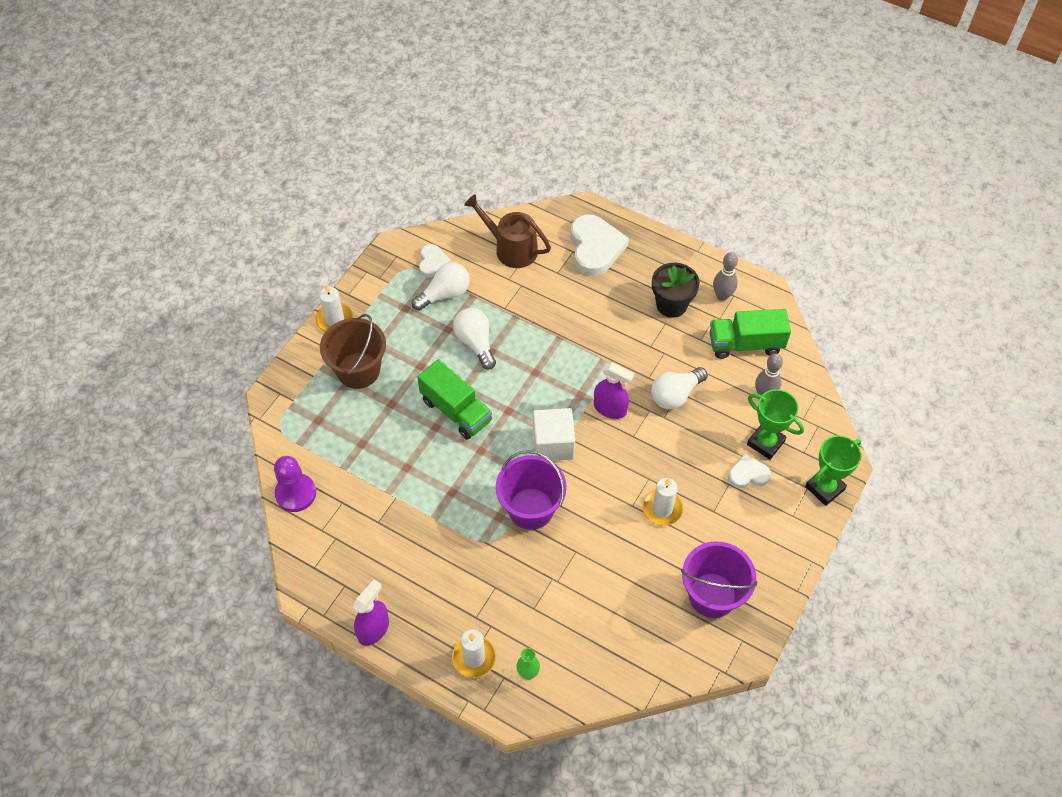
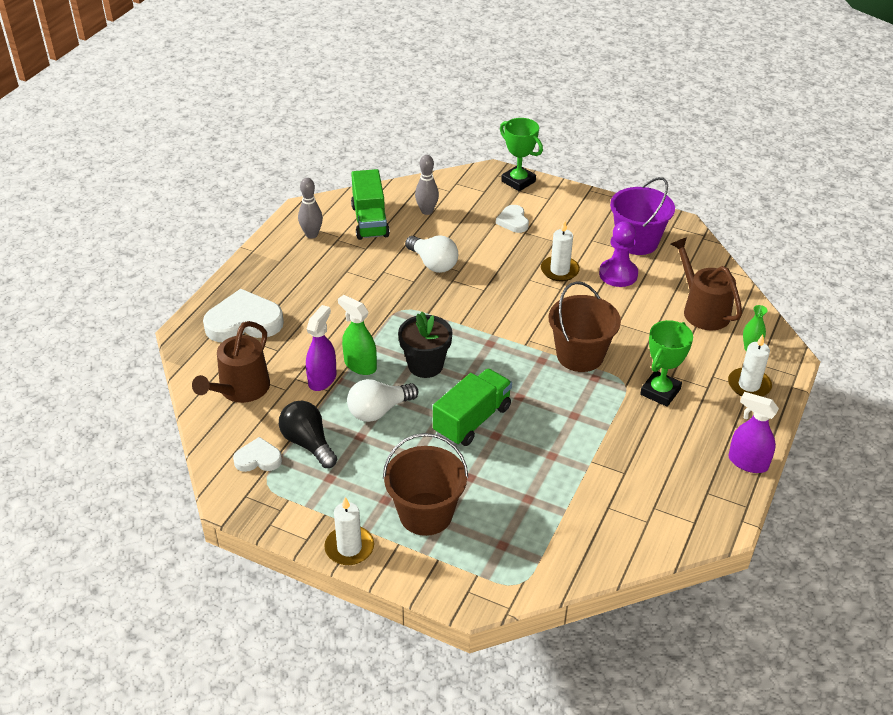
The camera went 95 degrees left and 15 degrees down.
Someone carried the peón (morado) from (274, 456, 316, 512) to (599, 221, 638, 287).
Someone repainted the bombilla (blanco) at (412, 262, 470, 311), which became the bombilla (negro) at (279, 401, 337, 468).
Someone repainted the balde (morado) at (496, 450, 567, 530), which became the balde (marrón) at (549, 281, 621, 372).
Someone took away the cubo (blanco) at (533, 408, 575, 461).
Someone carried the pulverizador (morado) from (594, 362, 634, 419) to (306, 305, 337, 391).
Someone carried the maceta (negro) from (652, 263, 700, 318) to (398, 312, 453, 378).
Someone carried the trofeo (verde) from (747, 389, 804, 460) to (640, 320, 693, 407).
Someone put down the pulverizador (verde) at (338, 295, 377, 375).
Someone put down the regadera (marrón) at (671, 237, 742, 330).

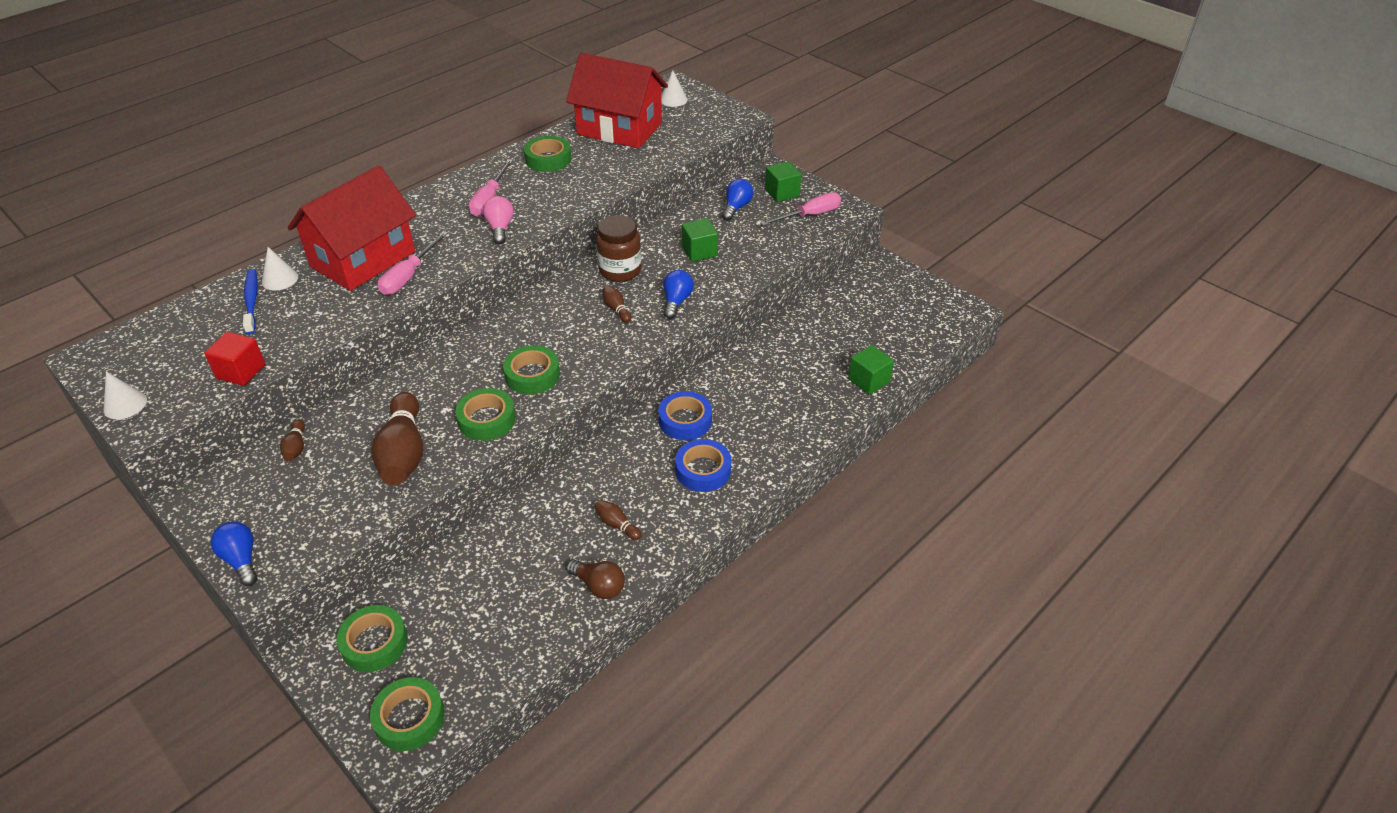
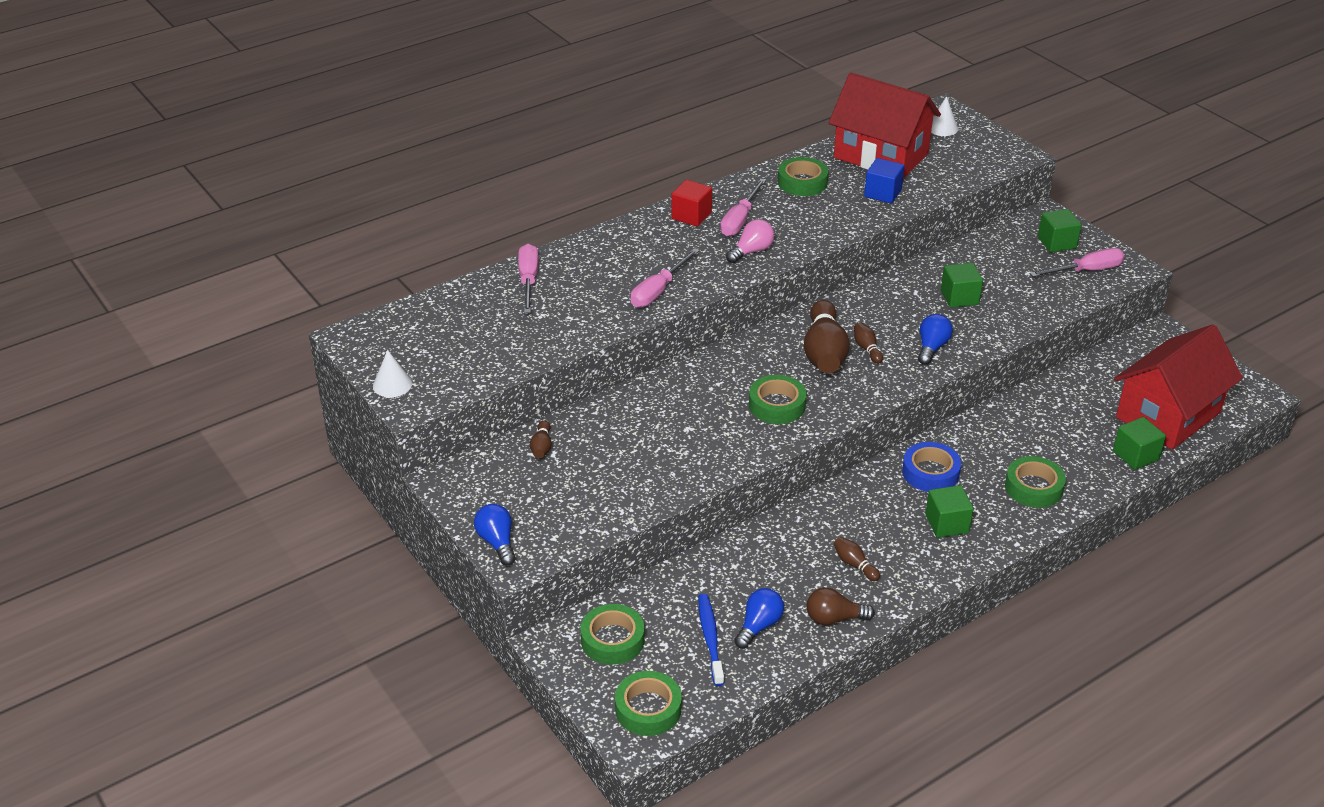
The camera went 10 degrees right and 5 degrees down.
Someone carried the cubo (rojo) from (204, 332, 265, 386) to (671, 180, 712, 227).
Someone carried the cepillo de dientes (azul) from (243, 269, 258, 334) to (698, 594, 724, 686).
Someone swapped the cono (blanco) at (262, 247, 298, 290) for the destornillador (rosa) at (518, 244, 539, 313).
Someone carried the casa (rojo) from (288, 165, 416, 291) to (1114, 324, 1243, 450).
Someone carried the bolo (marrón) from (371, 392, 423, 485) to (804, 300, 850, 373).
Someone carried the cinta adhesiva (verde) from (455, 388, 516, 441) to (1005, 456, 1066, 508).
Someone rotated the bombilla (rosa) at (483, 196, 514, 244) by 45 degrees clockwise.
Someone rotated the bombilla (marrón) at (566, 560, 625, 599) by 135 degrees clockwise.
Someone took away the tarro (marrón) at (596, 215, 641, 282).
Someone swapped the cinta adhesiva (azul) at (675, 439, 732, 492) for the cubo (verde) at (925, 485, 974, 538).
Someone carried the bombilla (azul) from (722, 179, 753, 221) to (734, 588, 784, 649).
Someone put down the cubo (azul) at (864, 158, 904, 203).

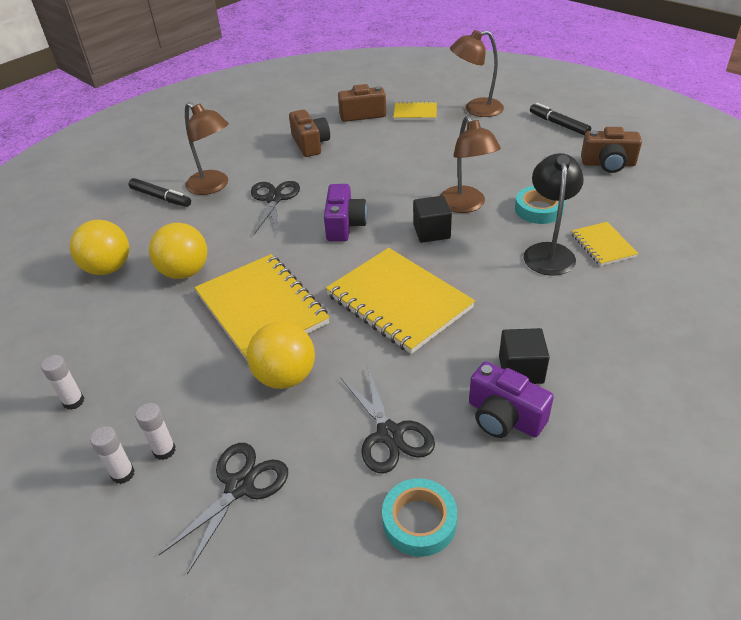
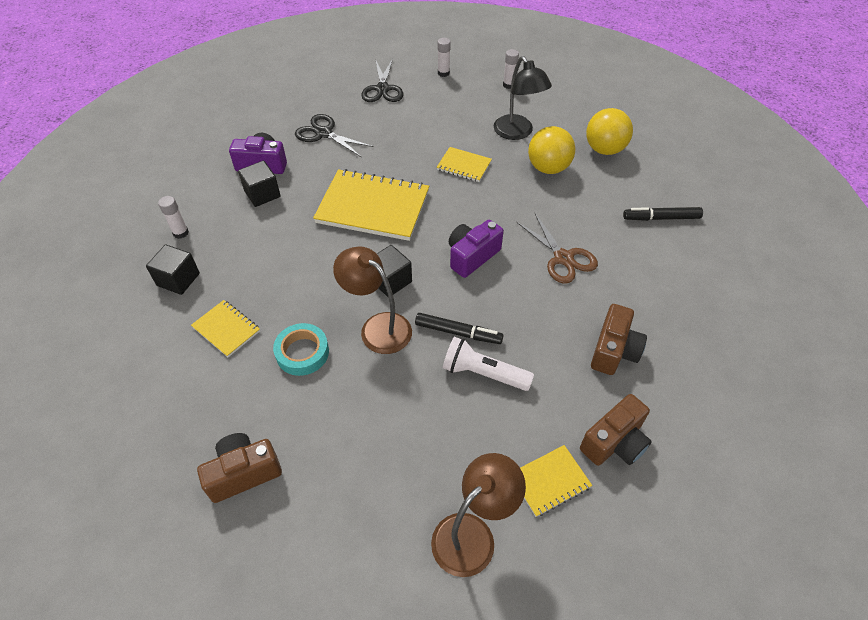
The camera went 145 degrees right and 10 degrees up.
Someone carried the barra de pegamento (blanco) from (135, 403, 176, 460) to (158, 196, 189, 239).
Someone took away the lámpara (marrón) at (185, 102, 229, 195).
Someone scaled the cuaderno (amarillo) at (195, 254, 330, 360) by 0.50.
Someone took away the pelota (amarillo) at (247, 322, 315, 389).
Someone repainted the tijeras (negro) at (251, 181, 300, 235), which became the tijeras (marrón) at (516, 214, 598, 284).
Someone rotated the cámara (marrón) at (289, 110, 330, 157) by 105 degrees counterclockwise.
Someone rotated the cámara (morado) at (324, 184, 367, 242) by 75 degrees clockwise.
Someone took away the cinta adhesiva (turquesa) at (382, 478, 457, 557).
Someone carried the lámpara (negro) from (523, 153, 584, 276) to (494, 56, 552, 140).
Someone carried the rotulador (negro) from (530, 103, 591, 135) to (415, 313, 504, 344).
Someone put down the cubo (negro) at (146, 245, 200, 295).
Someone put down the lámpara de mano (blanco) at (443, 337, 534, 391).

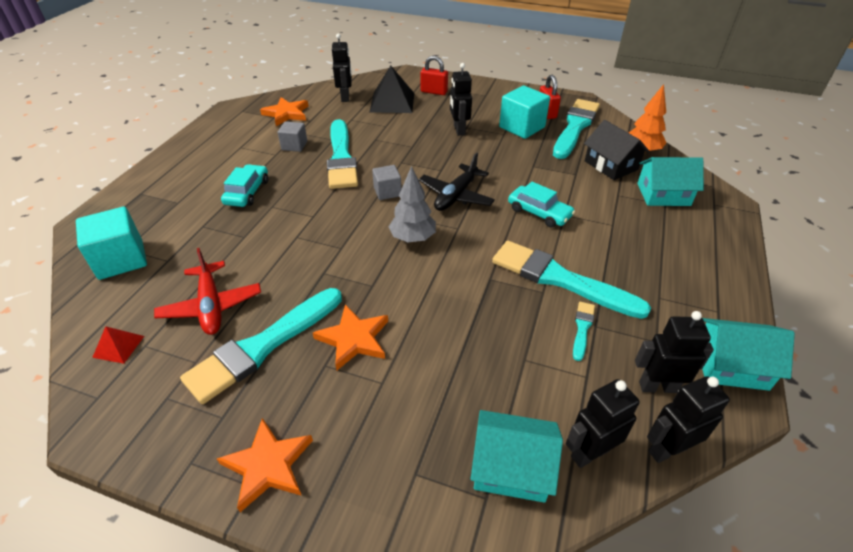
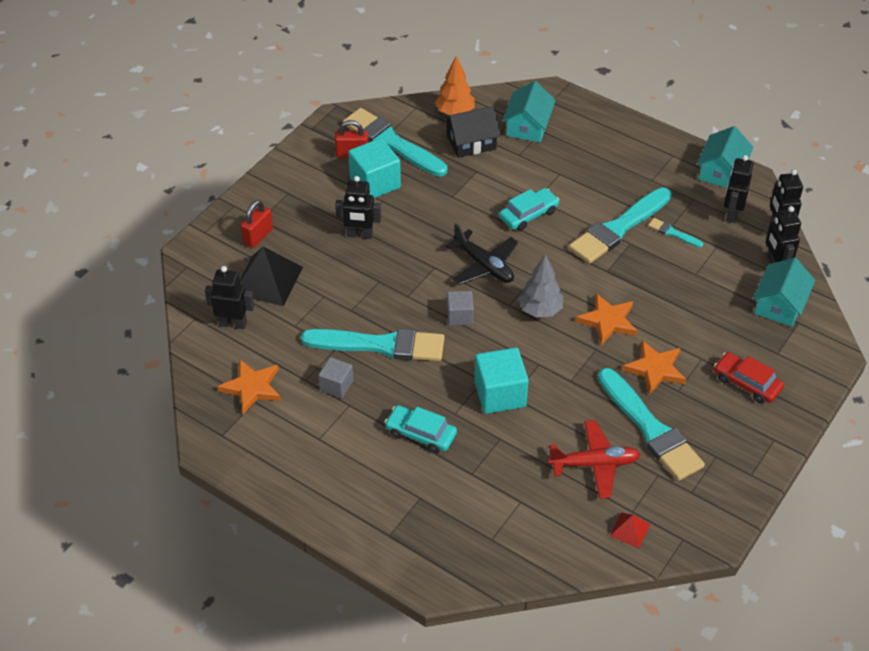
The camera went 75 degrees left and 5 degrees up.
Someone carried the cubo (turquesa) from (76, 207, 147, 280) to (474, 347, 529, 414).
Someone carried the estrella (naranja) from (217, 418, 313, 512) to (576, 293, 637, 345).
Someone put down the coche (rojo) at (714, 352, 784, 403).

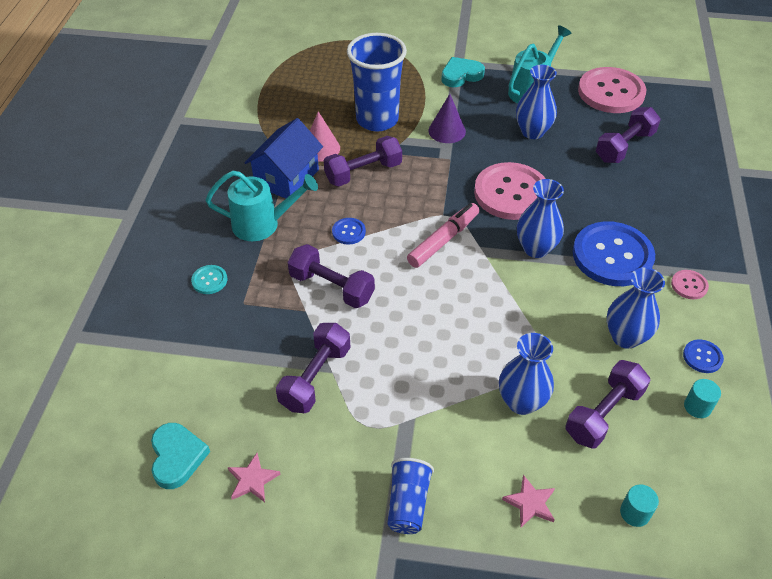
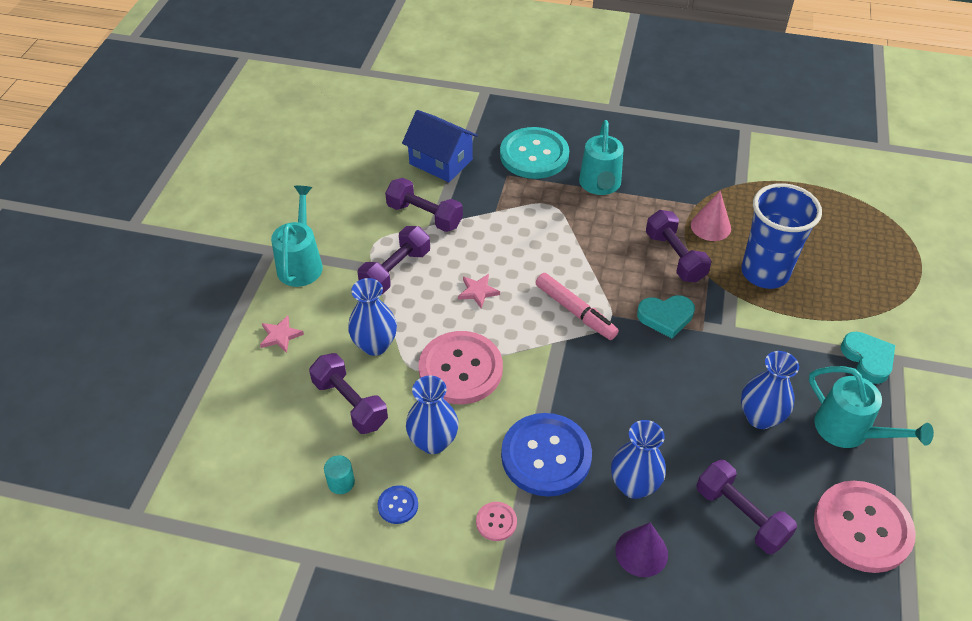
The camera went 95 degrees right and 0 degrees up.
Someone carried the corazón (turquesa) from (151, 423, 210, 489) to (637, 295, 695, 339).
Someone scaled the botón (turquesa) at (191, 265, 227, 294) by 2.31.
Someone carried the estrella (rosa) from (228, 453, 280, 502) to (458, 274, 500, 309).
Someone carried the casa (azul) from (244, 118, 323, 199) to (402, 110, 478, 182).
Someone carried the mancuerna (morado) from (287, 244, 375, 308) to (358, 226, 430, 294).
Someone took away the botón (azul) at (332, 218, 366, 245).
Someone swapped the vaso (azul) at (387, 458, 434, 534) for the regadera (turquesa) at (271, 186, 323, 287).
Someone carried the cono (morado) from (429, 94, 466, 143) to (615, 523, 668, 577).
Someone carried the botón (rosa) from (474, 162, 546, 220) to (418, 331, 503, 404).
Someone carried the florero (azul) from (517, 179, 564, 258) to (611, 420, 666, 499).
Someone took away the cilindro (turquesa) at (620, 484, 659, 527).

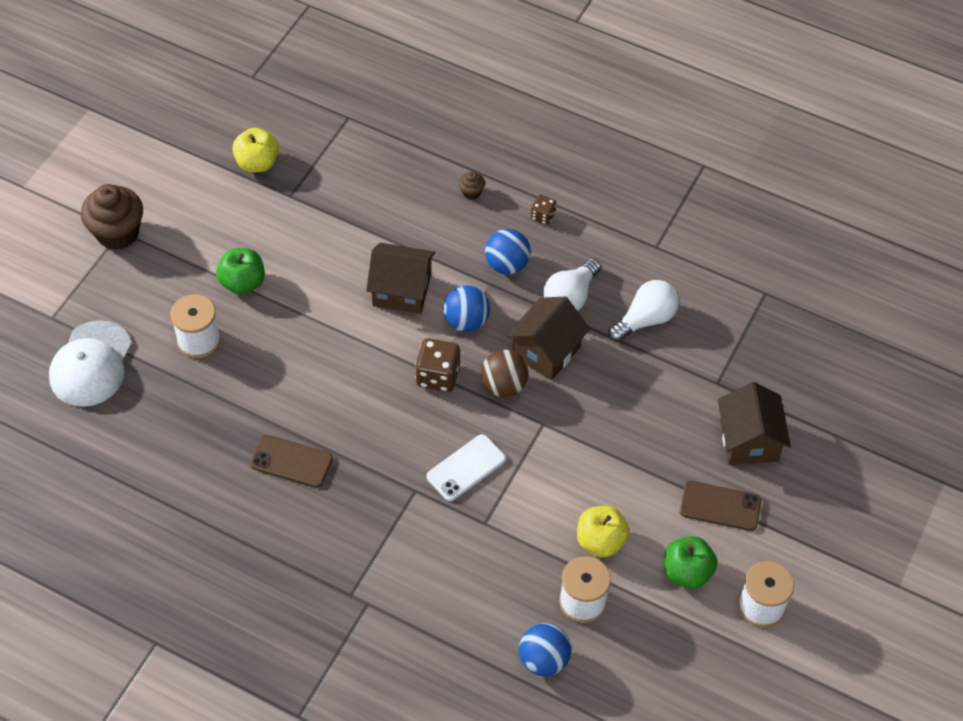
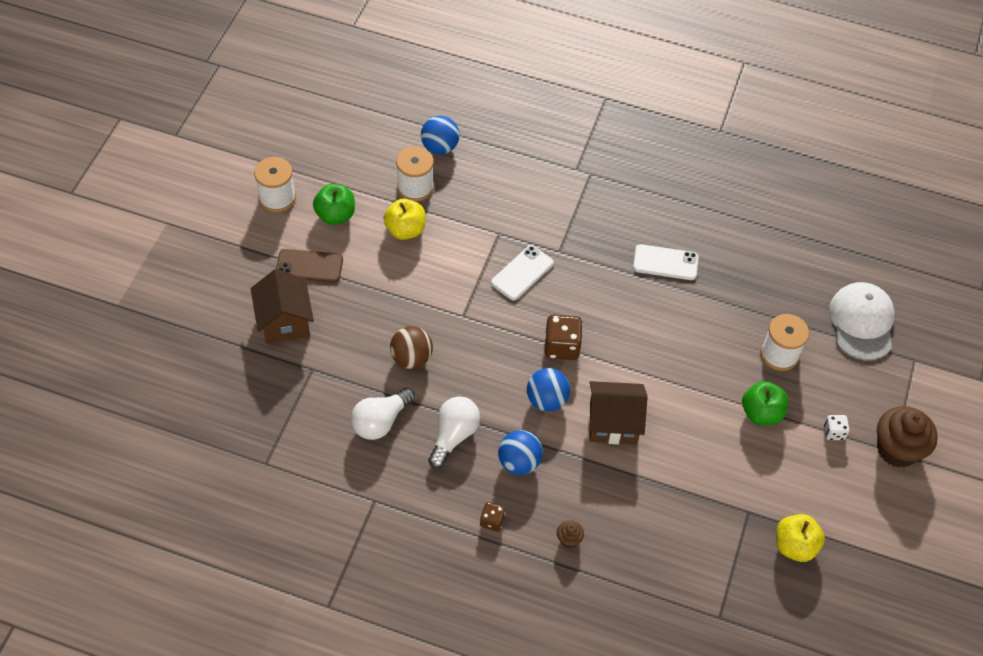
The camera went 170 degrees right and 0 degrees up.
Someone repainted the móvil (marrón) at (250, 435, 333, 487), which became the móvil (blanco) at (633, 244, 699, 280).
Someone carried the pelota (marrón) from (481, 350, 528, 397) to (390, 326, 433, 369).
Someone took away the casa (marrón) at (506, 297, 590, 380).
Someone put down the dado (blanco) at (824, 415, 849, 440).

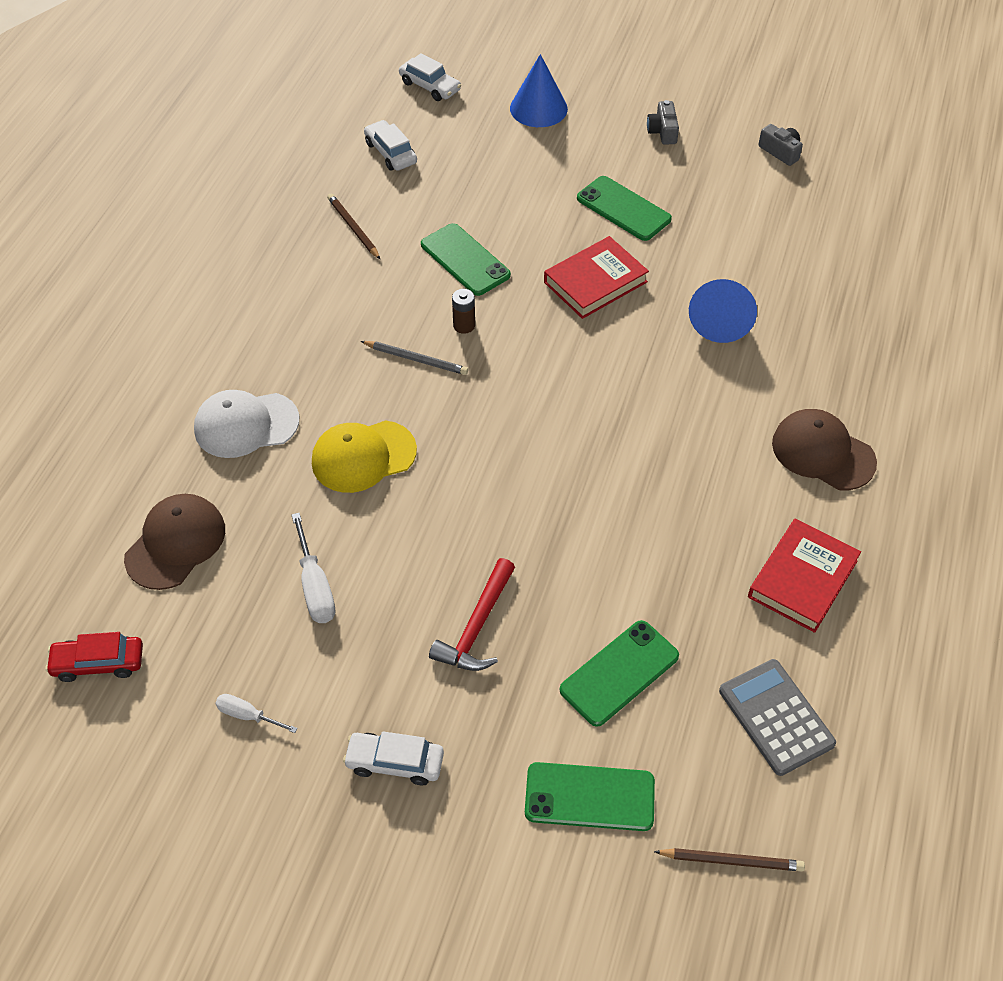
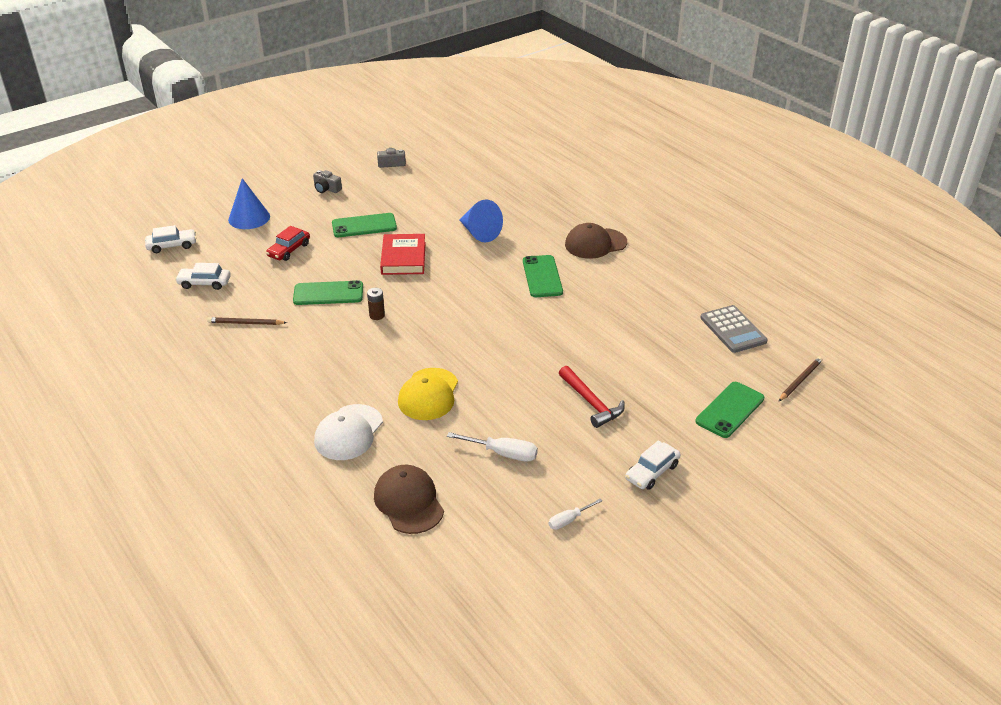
The camera went 55 degrees left and 15 degrees down.
Someone carried the coche (rojo) from (45, 632, 143, 682) to (266, 226, 310, 261).
Someone took away the lápiz (gris) at (361, 341, 468, 375).
Someone carried the móvil (verde) from (560, 620, 679, 727) to (523, 255, 563, 297).
Someone rotated the calculadora (gris) at (719, 659, 836, 776) by 120 degrees counterclockwise.
Someone took away the libro (rojo) at (748, 518, 861, 633).

